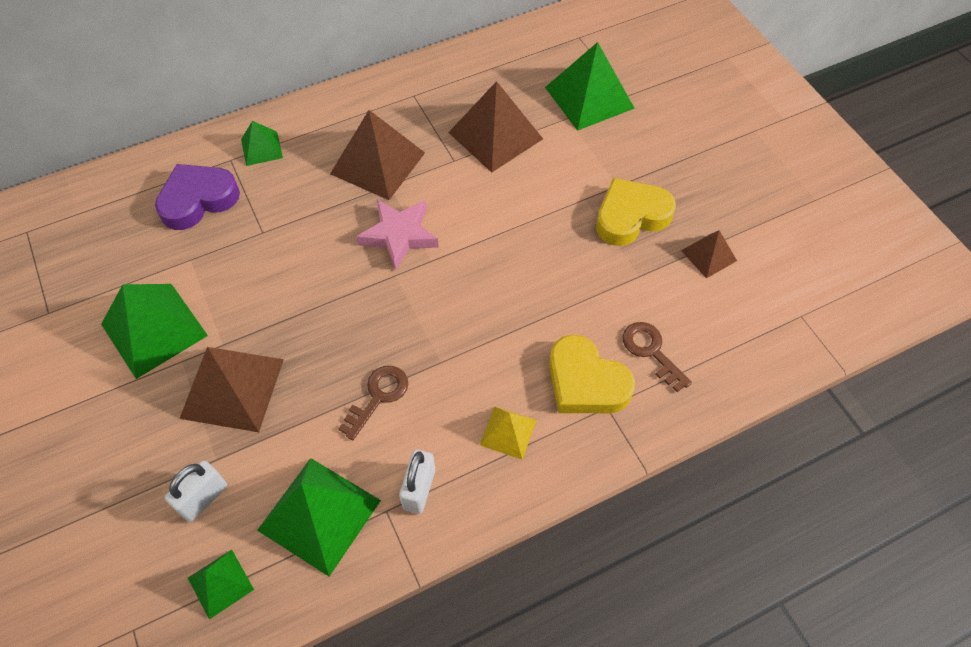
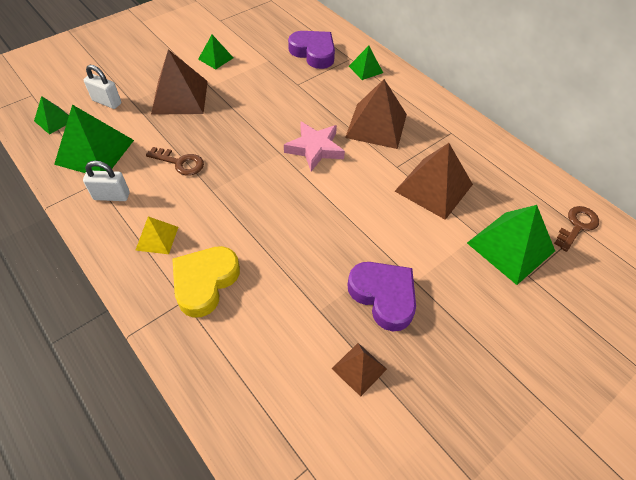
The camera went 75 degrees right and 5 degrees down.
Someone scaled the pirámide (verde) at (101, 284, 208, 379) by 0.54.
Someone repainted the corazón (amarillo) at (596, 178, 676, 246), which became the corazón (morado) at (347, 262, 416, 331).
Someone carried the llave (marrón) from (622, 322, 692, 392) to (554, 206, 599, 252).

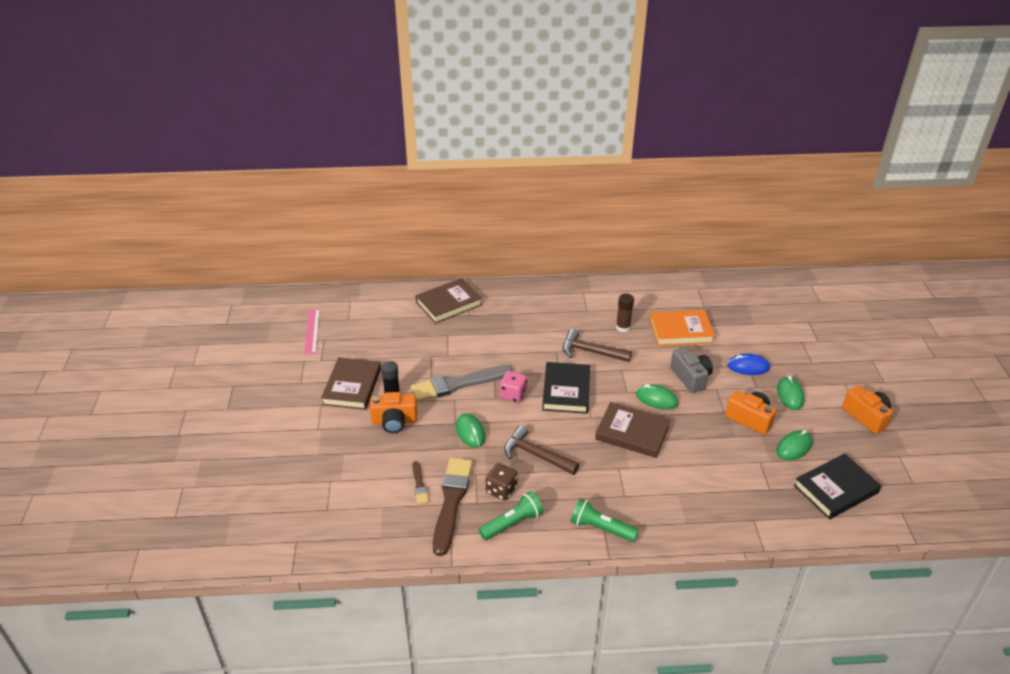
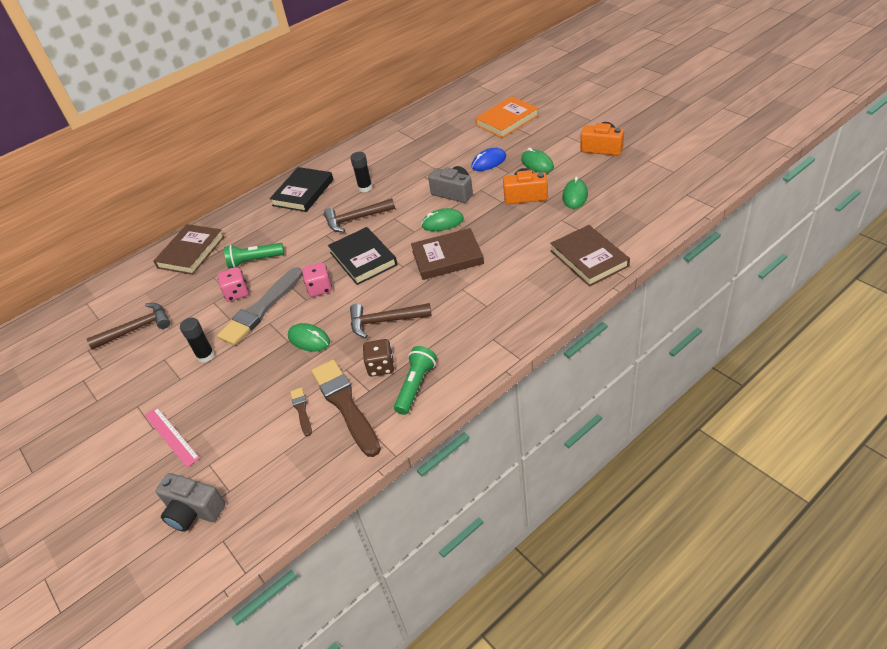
The camera went 30 degrees left and 5 degrees up.
Someone carried the regla (rosa) from (304, 309, 320, 354) to (145, 407, 200, 467).
Someone carried the libro (marrón) from (321, 357, 381, 410) to (550, 225, 630, 287).
Someone took away the cámara (naranja) at (370, 392, 417, 433).
Someone rotated the pincel (marrón) at (412, 461, 429, 504) by 150 degrees counterclockwise.
Someone carried the lámpara de mano (verde) from (571, 498, 639, 542) to (224, 243, 284, 268).
Someone repainted the barra de pegamento (marrón) at (616, 293, 634, 332), which became the barra de pegamento (negro) at (350, 152, 373, 192).
Someone carried the libro (naranja) from (650, 310, 715, 346) to (475, 96, 539, 138).
Someone carried the libro (negro) from (794, 453, 881, 519) to (270, 167, 333, 212).
Someone put down the martillo (marrón) at (87, 303, 170, 350).
Someone put down the cámara (gris) at (156, 473, 225, 532).
Someone put down the dado (rosa) at (218, 267, 249, 302).

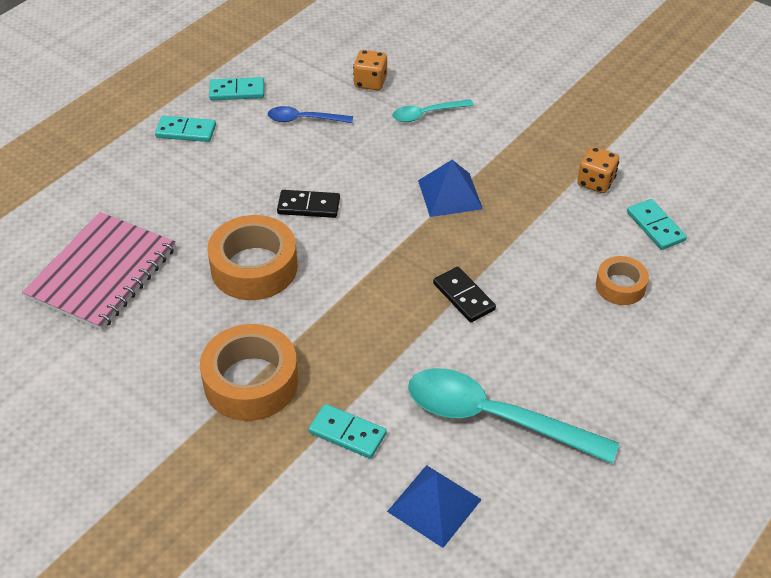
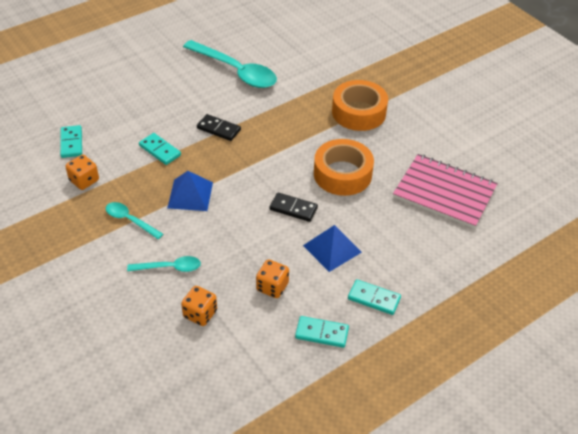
The camera went 165 degrees left and 0 degrees up.
Someone rotated the cuaderno (rosa) at (22, 212, 176, 331) by 75 degrees clockwise.
Someone swapped the cuchara (azul) at (268, 106, 353, 123) for the dado (naranja) at (256, 259, 289, 298).
Someone carried the ficha de dominó (turquesa) from (308, 404, 387, 459) to (139, 133, 181, 165).
Someone carried the pirámide (azul) from (387, 465, 482, 548) to (303, 225, 362, 272).
Someone rotated the ficha de dominó (negro) at (433, 267, 496, 322) by 45 degrees counterclockwise.
Someone took away the cinta adhesiva (naranja) at (596, 256, 649, 305).
Someone put down the cuchara (turquesa) at (106, 202, 163, 239).

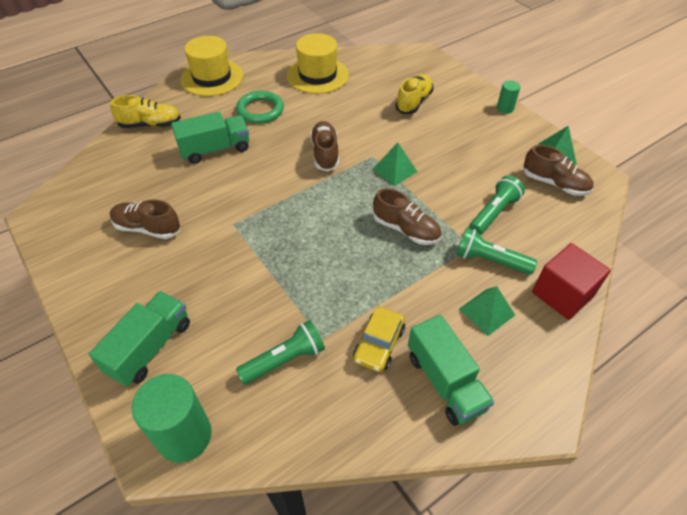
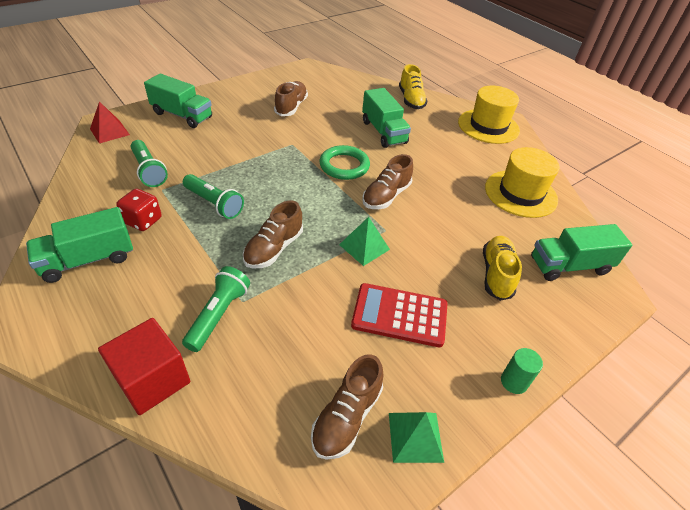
The camera went 85 degrees right and 5 degrees down.
Someone swapped the cilindro (verde) at (132, 374, 212, 463) for the pirámide (rojo) at (90, 101, 130, 144).
Someone carried the anillo (verde) from (236, 91, 284, 124) to (319, 145, 370, 180).
Someone rotated the zapato (marrón) at (310, 121, 339, 171) by 135 degrees clockwise.
Someone swapped the coche (amarillo) at (353, 307, 405, 372) for the dado (rojo) at (116, 189, 161, 231).
Someone rotated the zapato (amarillo) at (395, 74, 434, 114) by 105 degrees counterclockwise.
Someone took away the pirámide (verde) at (459, 286, 515, 336).
Someone carried the lámpara de mano (verde) from (469, 175, 525, 235) to (183, 174, 244, 219).
Someone put down the calculadora (rojo) at (351, 283, 448, 347).
Someone put down the camión (verde) at (531, 224, 632, 281).

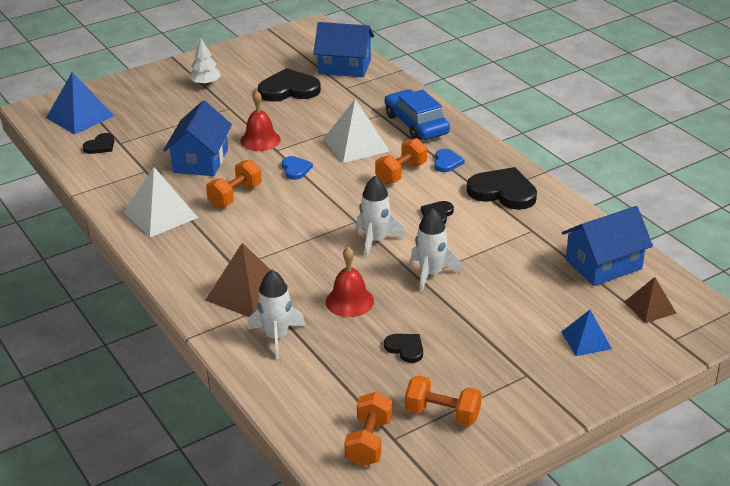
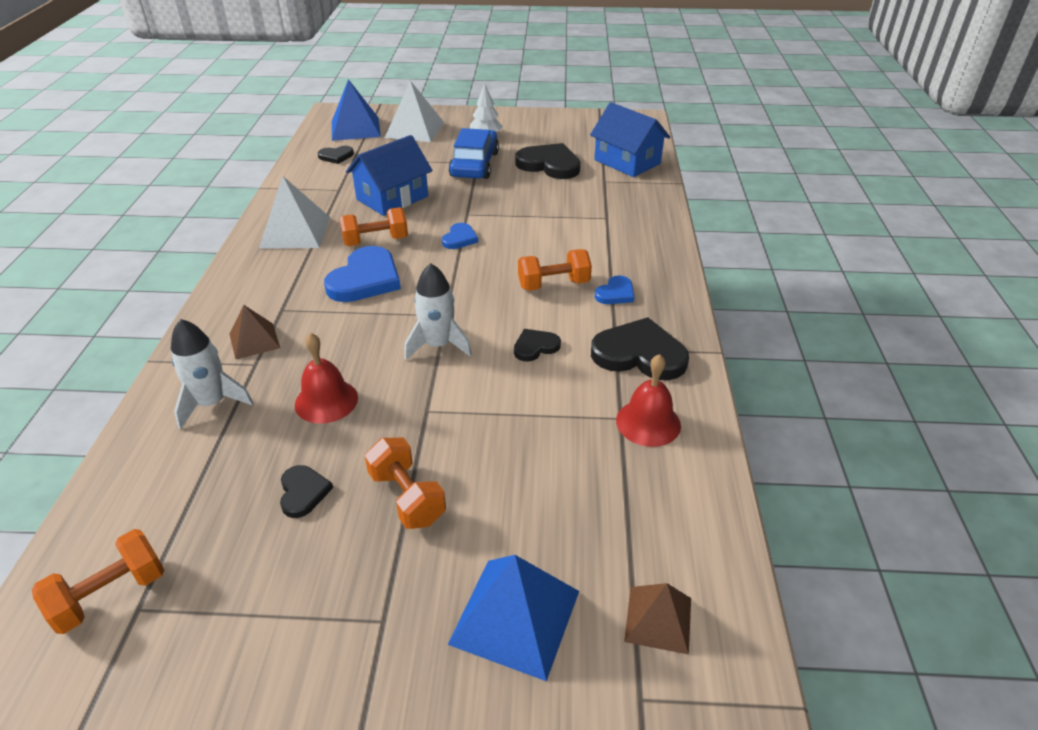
The camera went 35 degrees right and 5 degrees up.
Someone scaled the pirámide (marrón) at (205, 243, 288, 317) by 0.61.
Someone carried the campana (rojo) from (240, 91, 281, 151) to (616, 354, 681, 447).
Someone carried the pirámide (blanco) from (324, 99, 389, 163) to (385, 81, 444, 142).
Someone carried the coche (azul) from (385, 89, 450, 140) to (449, 128, 499, 179).
Someone carried the mancuerna (naranja) from (405, 375, 482, 426) to (364, 438, 446, 529).
Someone took away the cohete (blanco) at (411, 208, 462, 292).
Someone rotated the corazón (negro) at (467, 167, 537, 210) by 45 degrees counterclockwise.
Someone took away the casa (azul) at (562, 206, 653, 286).
Someone scaled the pirámide (azul) at (562, 310, 612, 356) by 1.64.
Someone put down the corazón (azul) at (324, 246, 401, 302).

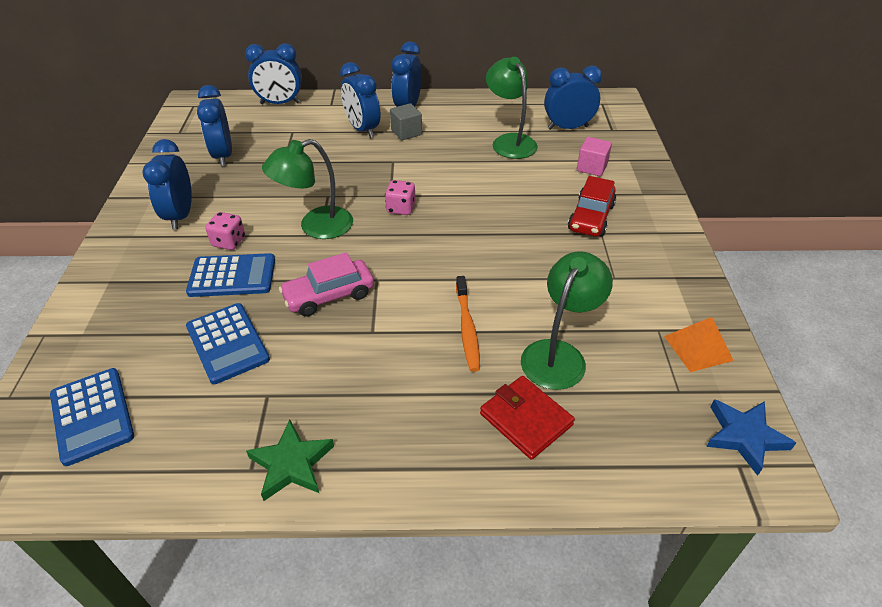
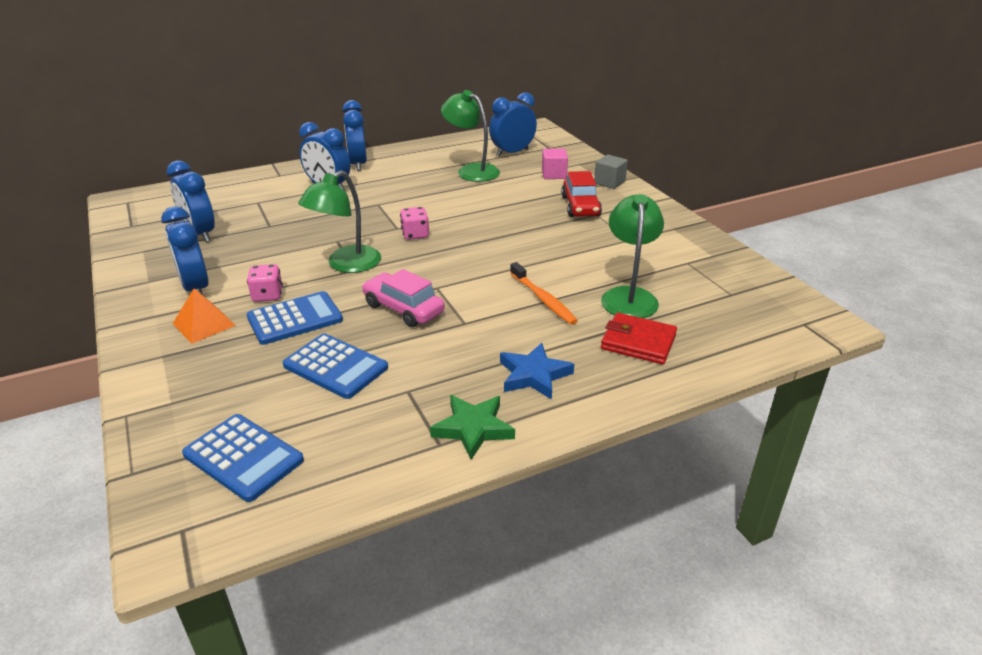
The camera went 25 degrees left and 10 degrees down.
Someone took away the despertador (azul) at (245, 43, 302, 104).
Someone rotated the coche (rosa) at (279, 252, 374, 317) by 90 degrees clockwise.
Someone carried the cubo (gris) from (390, 103, 422, 140) to (594, 155, 628, 189).
Someone carried the pirámide (naranja) from (664, 317, 734, 372) to (172, 288, 236, 344).
Someone carried the estrella (azul) from (706, 399, 796, 476) to (500, 343, 574, 400).

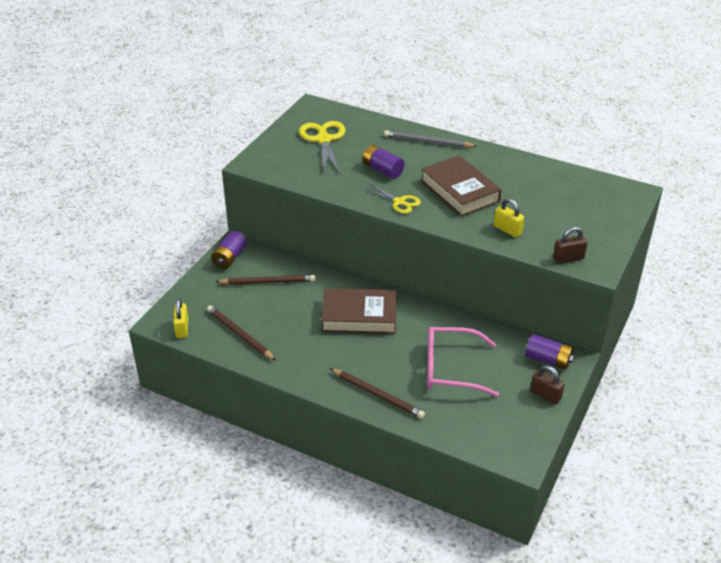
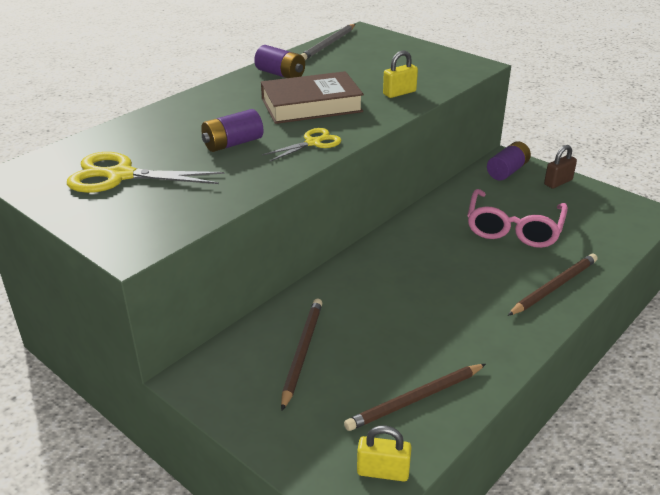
The camera went 75 degrees left and 5 degrees down.
Someone carried the pila (morado) from (211, 231, 247, 269) to (254, 45, 305, 78).
Someone took away the libro (marrón) at (321, 288, 397, 334).
Someone carried the lápiz (gris) from (384, 130, 477, 148) to (300, 24, 355, 60).
Someone took away the candado (marrón) at (553, 227, 587, 264).

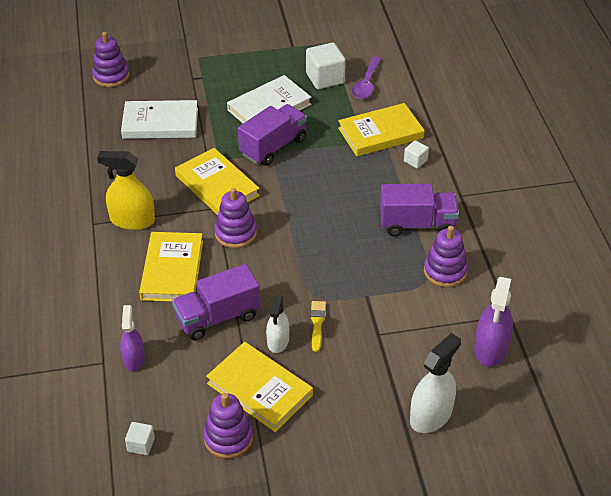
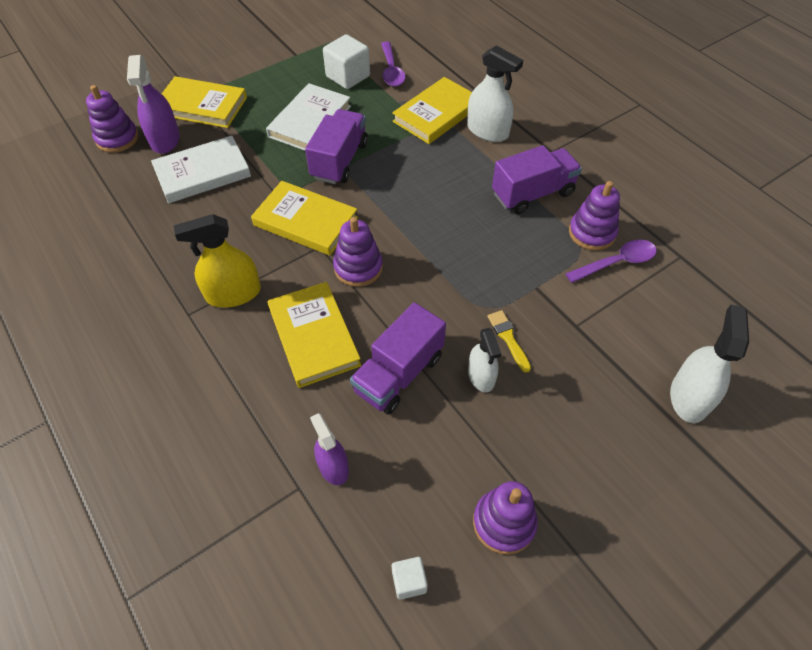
The camera went 25 degrees left and 10 degrees up.
Someone carried the libro (amarillo) from (206, 342, 313, 432) to (162, 76, 247, 128).
Someone swapped the cubo (blanco) at (404, 140, 429, 169) for the pulverizador (blanco) at (467, 45, 523, 142).
Someone carried the pulverizador (morado) from (474, 277, 513, 367) to (127, 55, 180, 154).
Someone put down the cuchara (morado) at (565, 240, 656, 283).

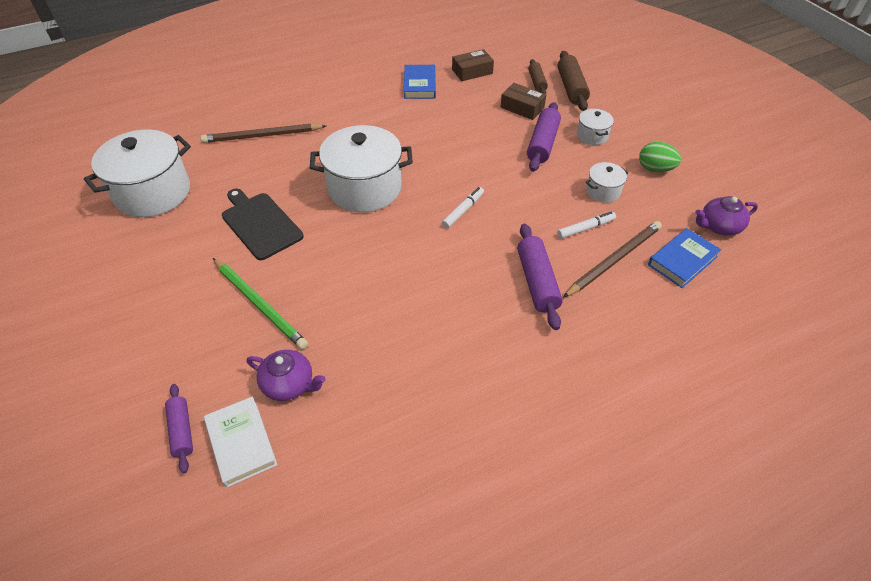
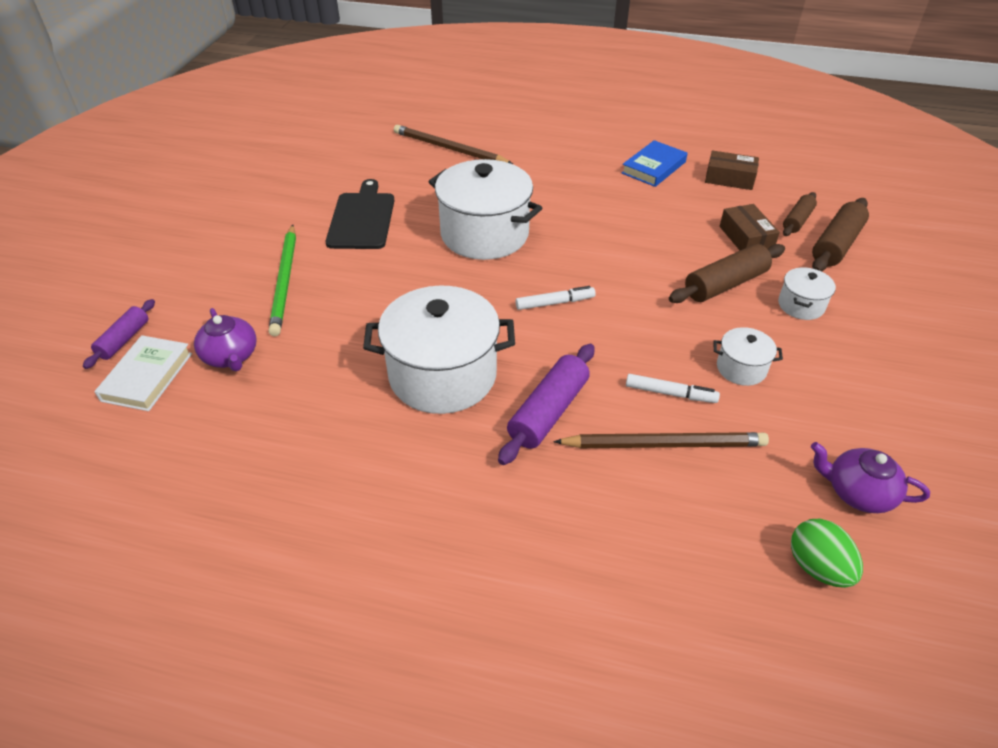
The camera went 40 degrees right and 5 degrees down.
Someone carried the olla (blanco) from (84, 130, 191, 217) to (363, 286, 515, 414).
Someone repainted the rodillo (morado) at (527, 102, 561, 172), which became the rodillo (marrón) at (669, 244, 785, 303).
Someone carried the huevo (verde) from (639, 142, 681, 172) to (791, 519, 863, 588).
Someone took away the libro (azul) at (648, 228, 721, 288).

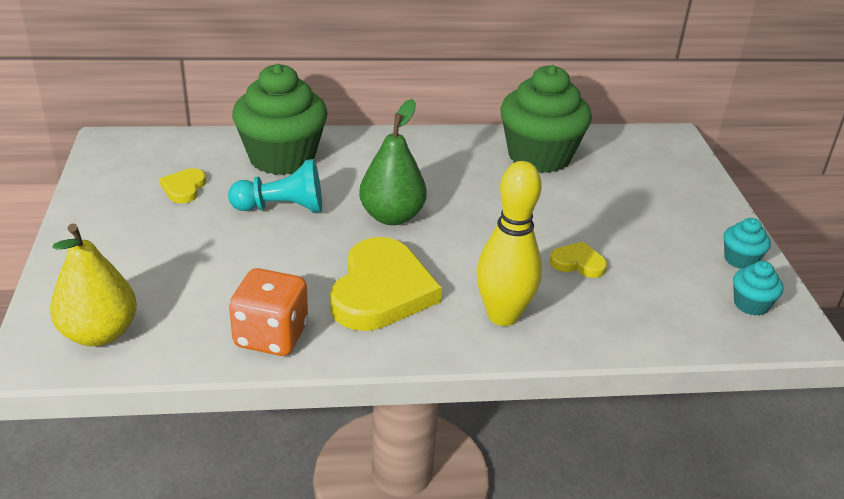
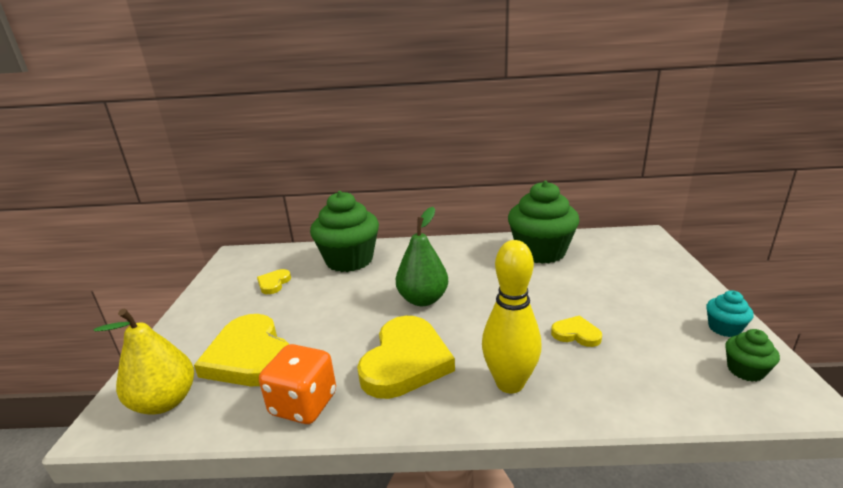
The camera went 10 degrees right and 10 degrees down.
Someone took away the peón (turquesa) at (228, 159, 322, 213).
Someone repainted the magdalena (turquesa) at (733, 261, 783, 316), which became the magdalena (verde) at (725, 329, 780, 382).
Someone put down the corazón (amarillo) at (194, 314, 289, 386).

